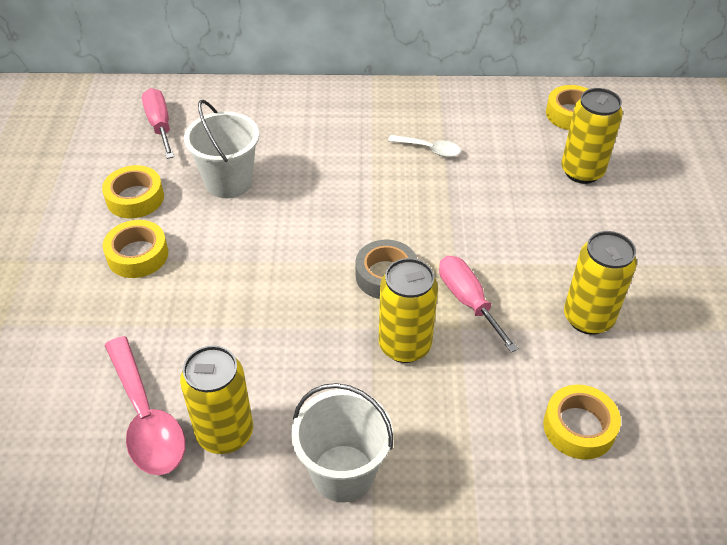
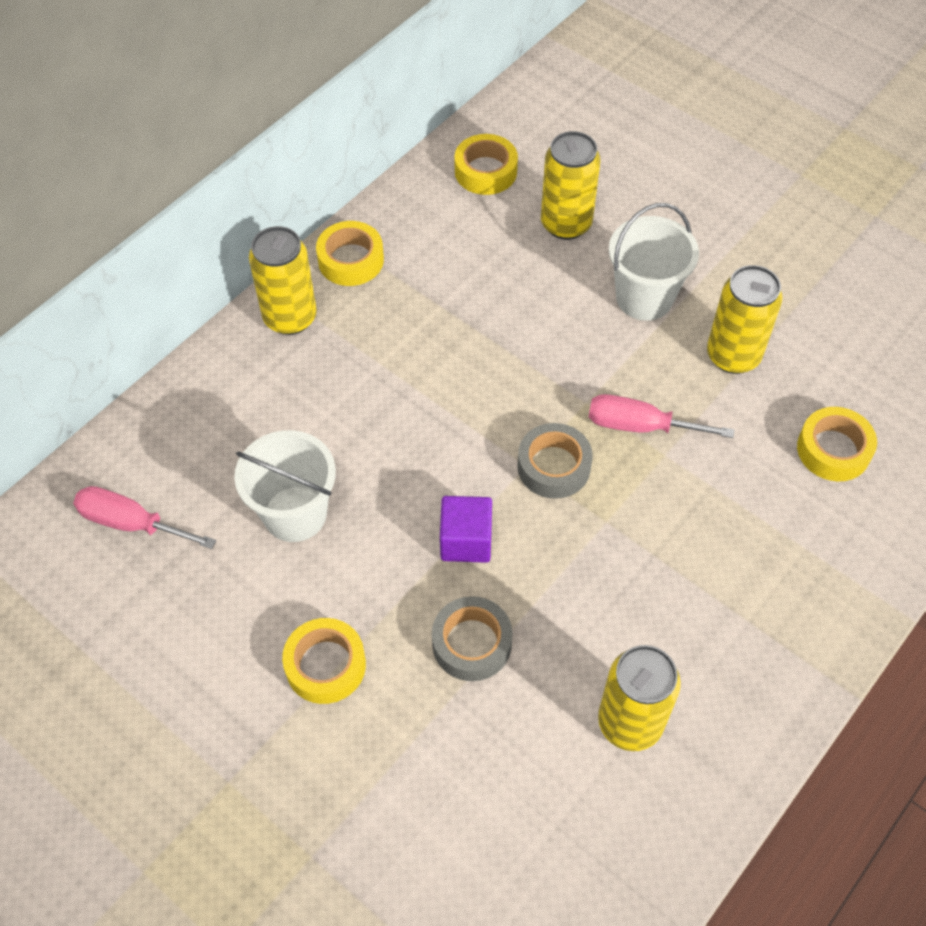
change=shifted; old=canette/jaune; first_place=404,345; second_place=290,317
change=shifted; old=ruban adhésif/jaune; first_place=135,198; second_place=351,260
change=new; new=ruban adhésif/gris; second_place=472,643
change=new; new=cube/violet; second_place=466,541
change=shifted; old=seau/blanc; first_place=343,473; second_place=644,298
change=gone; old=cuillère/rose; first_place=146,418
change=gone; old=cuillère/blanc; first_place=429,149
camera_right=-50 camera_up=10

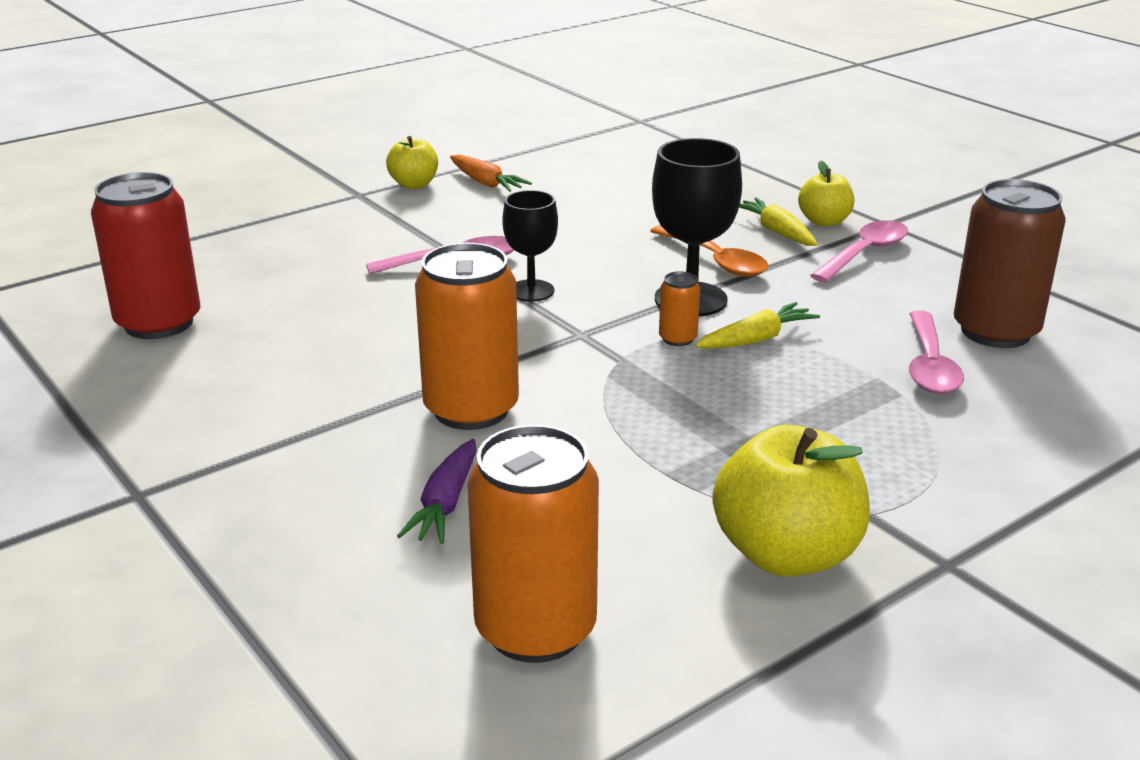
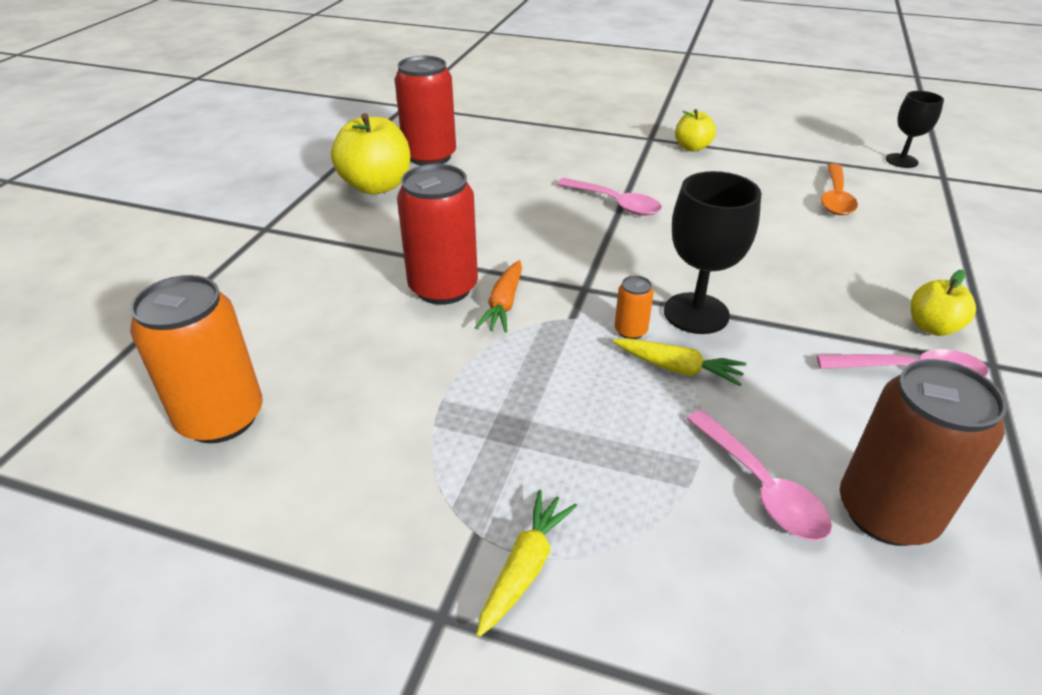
change=shifted; old=pomme/jaune; first_place=786,554; second_place=376,186
change=repainted; old=canette/orange; new=canette/rouge; first_place=471,409; second_place=443,288
change=shifted; old=carotte/orange; first_place=486,183; second_place=504,304
change=shifted; old=carotte/jaune; first_place=777,232; second_place=525,568
change=rotated; old=cuillère/rose; first_place=929,365; second_place=761,487; degrees=-90
change=shifted; old=cuillère/orange; first_place=715,260; second_place=835,198
change=shifted; old=verre à pied/noir; first_place=531,291; second_place=901,161
change=gone; old=carotte/violet; first_place=445,503
camera_right=55 camera_up=10

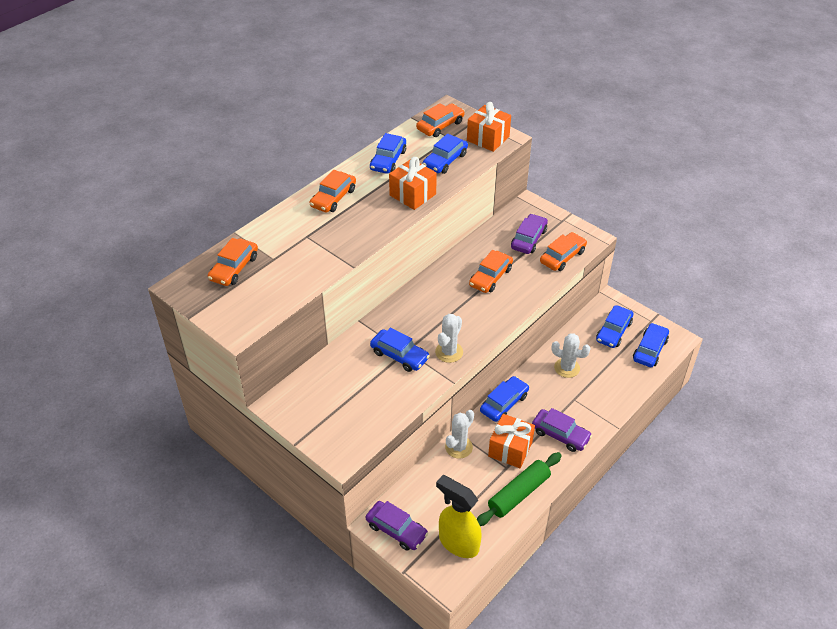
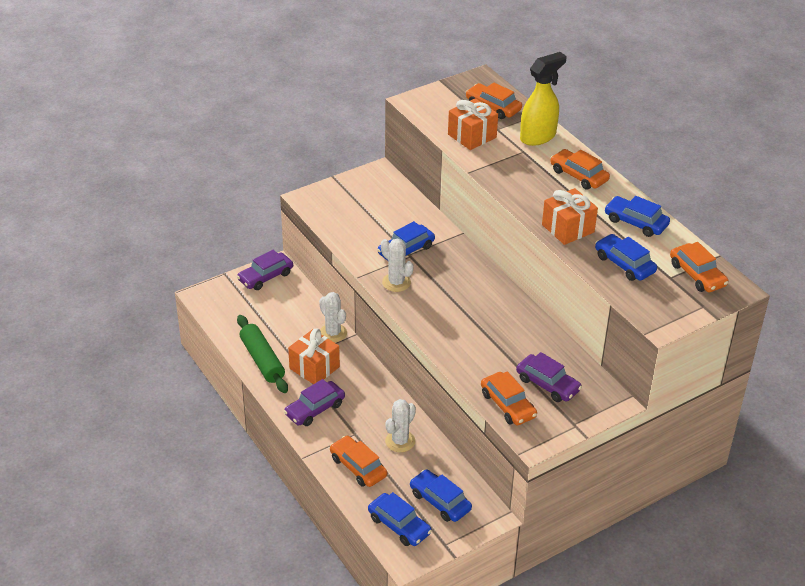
change=shifted; old=voiture/orange; first_place=490,277; second_place=358,467
change=shifted; old=cadeau/orange; first_place=488,138; second_place=472,136
change=shifted; old=vaporisateur/jaune; first_place=458,543; second_place=538,137
change=gone; old=voiture/bleu; first_place=504,403
camera_right=105 camera_up=-5

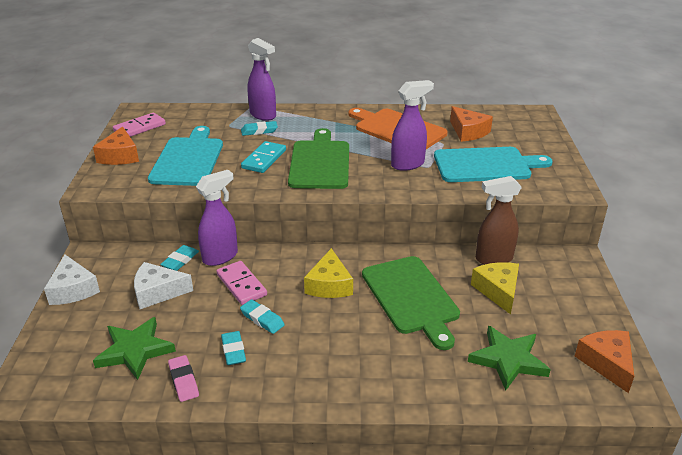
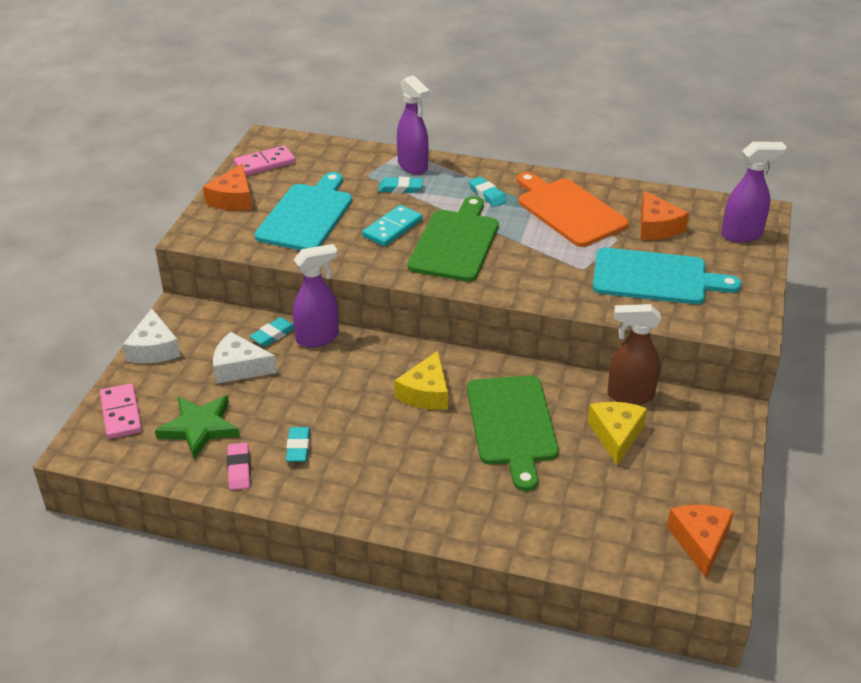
change=shifted; old=domino/rose; first_place=241,285; second_place=121,413
change=shifted; old=gomme/turquoise; first_place=262,319; second_place=487,194
change=shifted; old=vaporisateur/violet; first_place=408,164; second_place=742,235
change=gone; old=étoile/vert; first_place=508,360
camera_right=15 camera_up=5

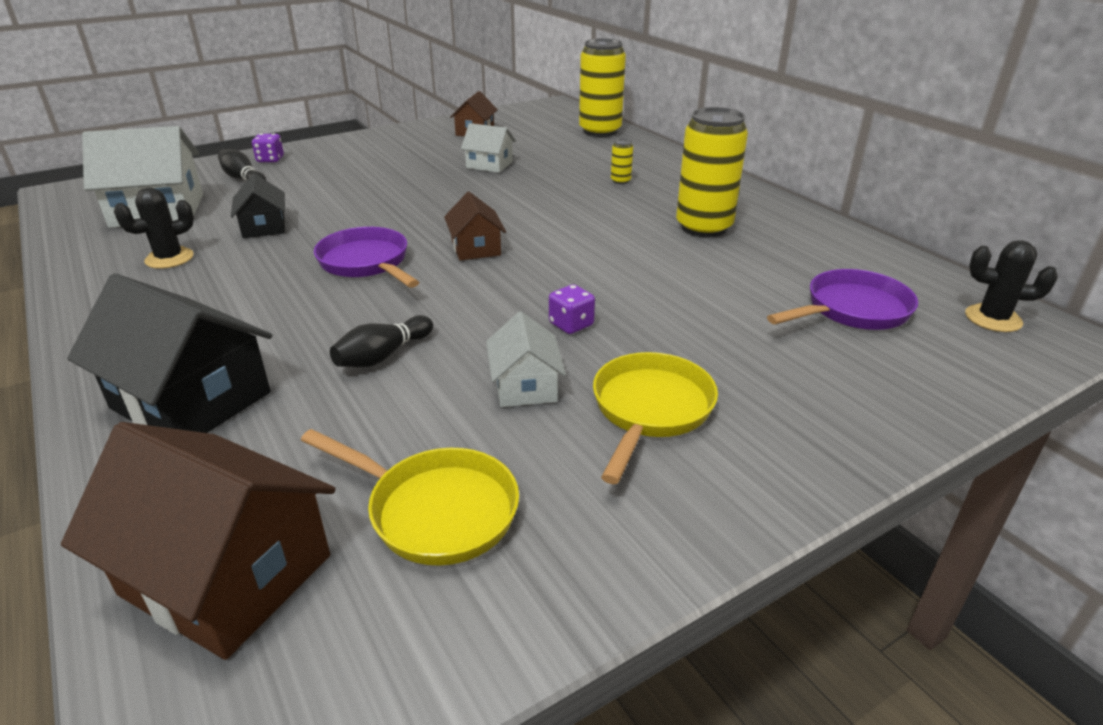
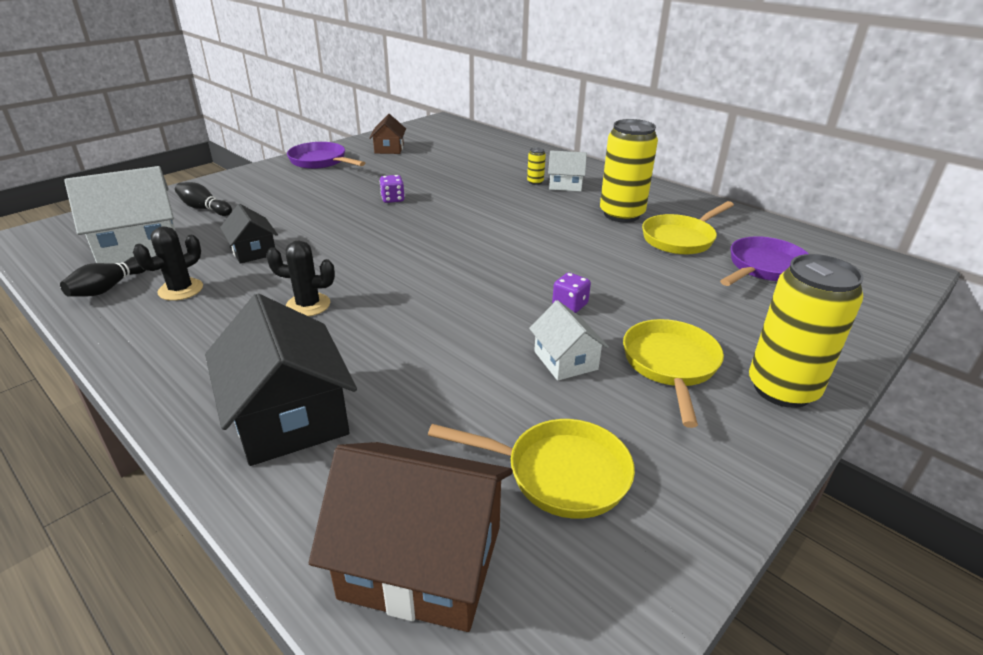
change=shifted; old=quille/noir; first_place=383,356; second_place=109,287
change=rotated; old=maison/noir; first_place=191,400; second_place=289,416; degrees=45
change=shifted; old=cactus/noir; first_place=993,319; second_place=308,305
change=shifted; old=poêle/violet; first_place=366,263; second_place=321,161
change=shifted; old=dé/violet; first_place=270,159; second_place=392,199
change=shifted; old=maison/blanc; first_place=489,165; second_place=565,185
change=new; new=poêle/jaune; second_place=680,239
change=shifted; old=canette/jaune; first_place=600,131; second_place=782,389
change=gone; old=maison/marron; first_place=476,248
camera_right=-15 camera_up=0

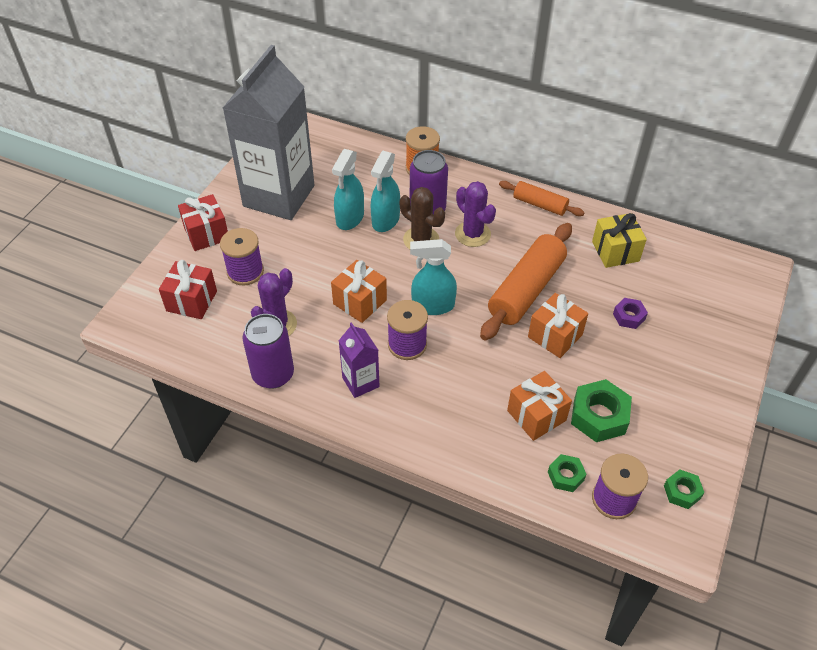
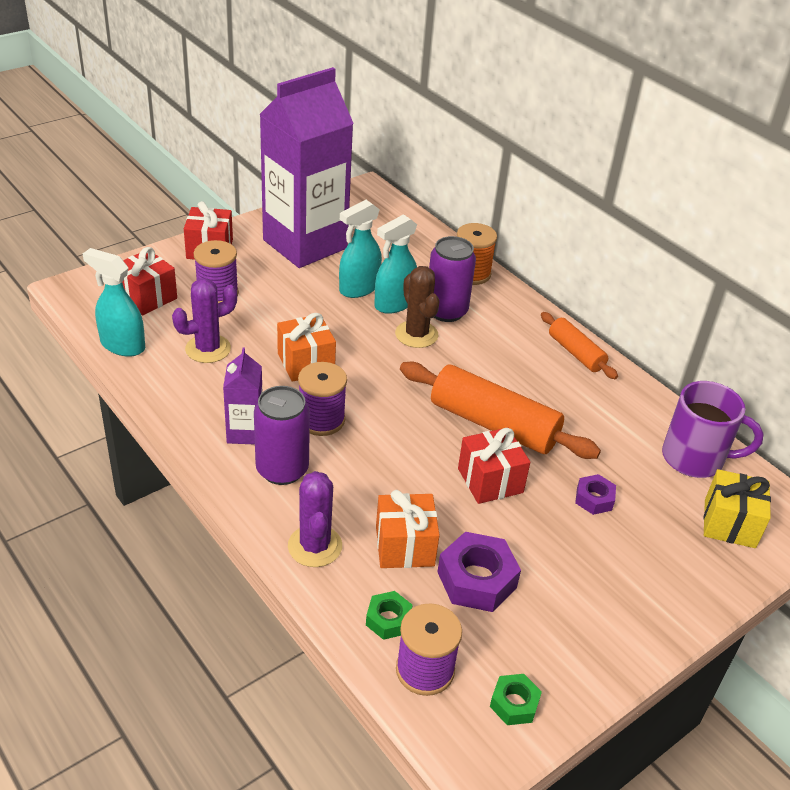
change=shifted; old=vaporisateur/turquoise; first_place=432,305; second_place=122,345
change=shifted; old=canette/violet; first_place=273,374; second_place=282,469
change=repainted; old=brique de lait/gris; new=brique de lait/violet; first_place=279,196; second_place=305,244
change=shifted; old=cactus/violet; first_place=472,234; second_place=315,546
change=rotated; old=rouleau à pâtisserie/orange; first_place=526,290; second_place=493,424; degrees=60
change=repainted; old=écrou/vert; new=écrou/violet; first_place=599,416; second_place=476,579
change=repainted; old=cadeau/orange; new=cadeau/rouge; first_place=555,336; second_place=490,480
change=new; new=tasse/violet; second_place=695,458
change=shifted; old=cadeau/jaune; first_place=615,251; second_place=729,523
camera_right=25 camera_up=-10

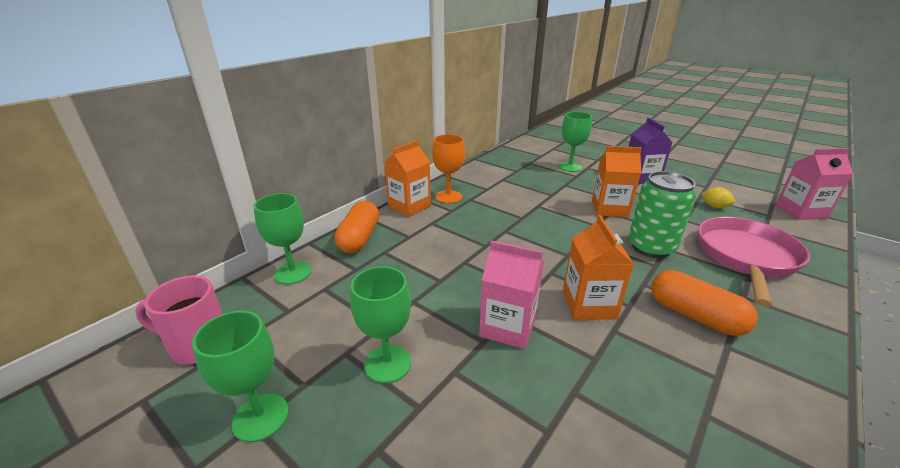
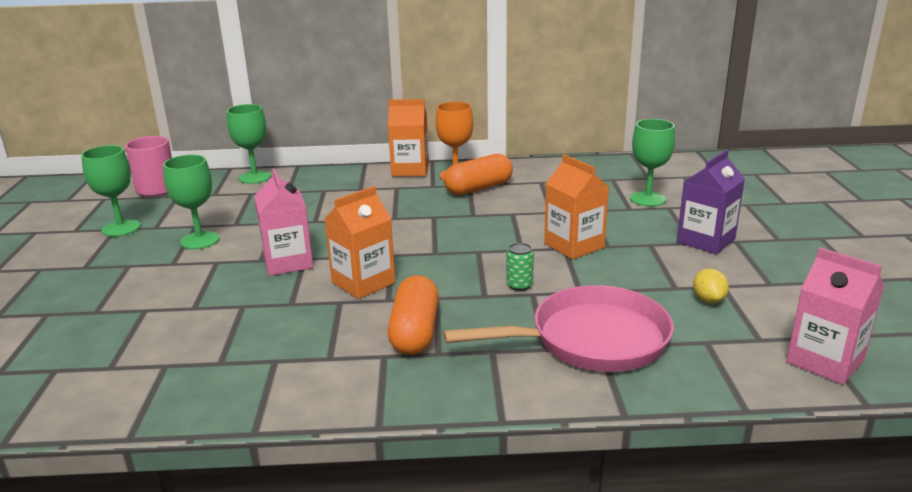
change=shifted; old=gélule/orange; first_place=359,238; second_place=478,188
change=scaled; old=canette/vert; first_place=651,247; second_place=519,285; factor=0.44
camera_right=50 camera_up=-5

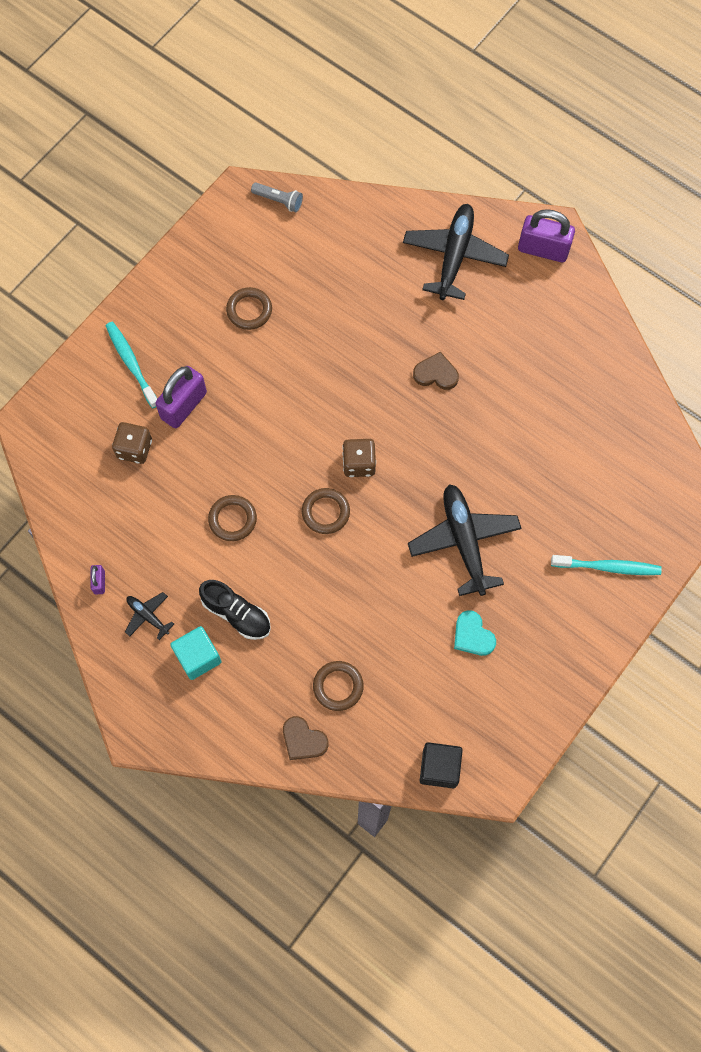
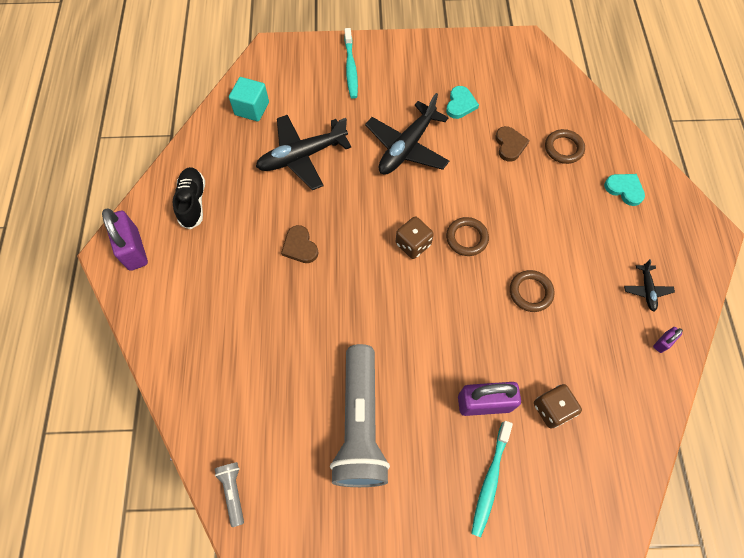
change=shifted; old=chaussure/noir; first_place=236,614; second_place=193,202
change=shifted; old=cube/turquoise; first_place=198,657; second_place=252,108
change=shifted; old=avion/noir; first_place=454,256; second_place=302,156
change=swapped; old=anneau/marron; new=lampe de poche/gris; first_place=249,310; second_place=360,424
change=rotated; old=brosse à dents/turquoise; first_place=608,567; second_place=351,68; degrees=-150
change=shifted; old=cœur/marron; first_place=303,740; second_place=510,145
change=new; new=cœur/turquoise; second_place=624,189
change=gone; old=cube/noir; first_place=439,768
camera_right=-130 camera_up=-5

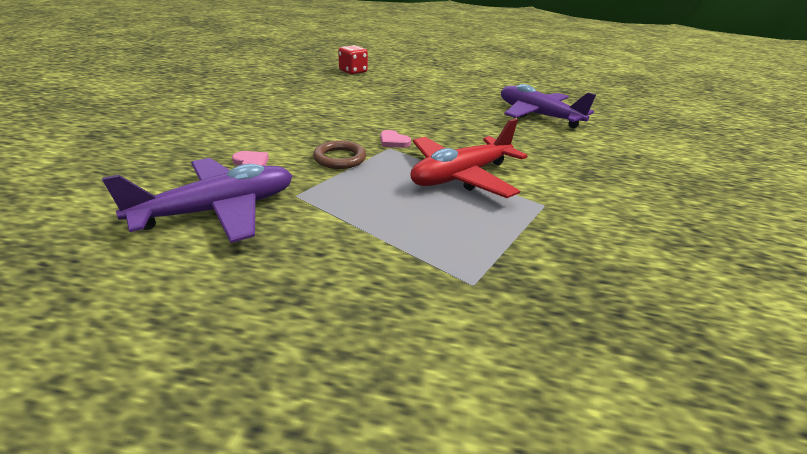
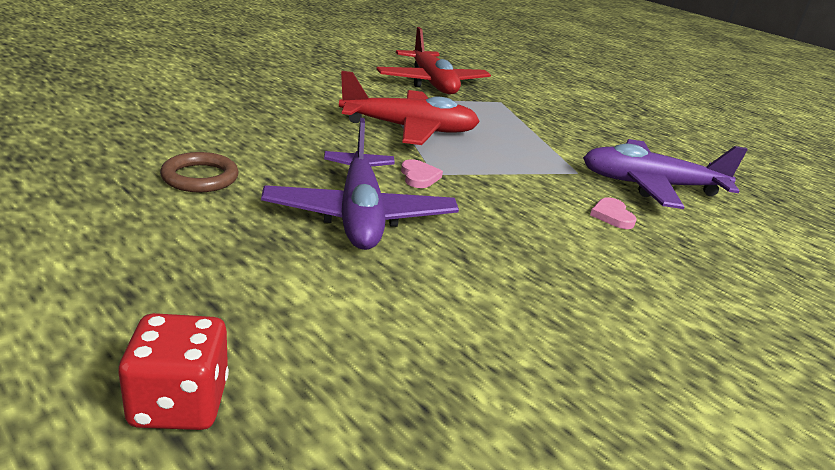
change=shifted; old=anneau/marron; first_place=340,158; second_place=200,177
change=shifted; old=avion/violet; first_place=537,115; second_place=360,215
change=new; new=avion/rouge; second_place=432,83
camera_right=-145 camera_up=-5

